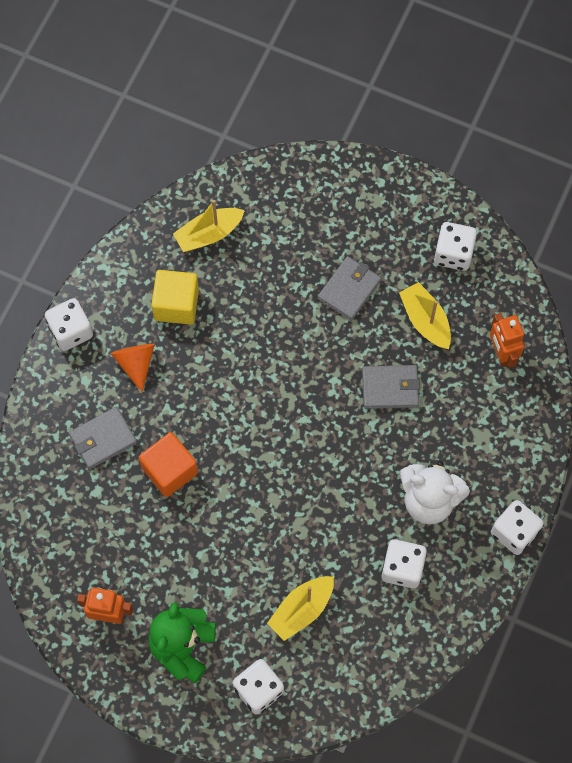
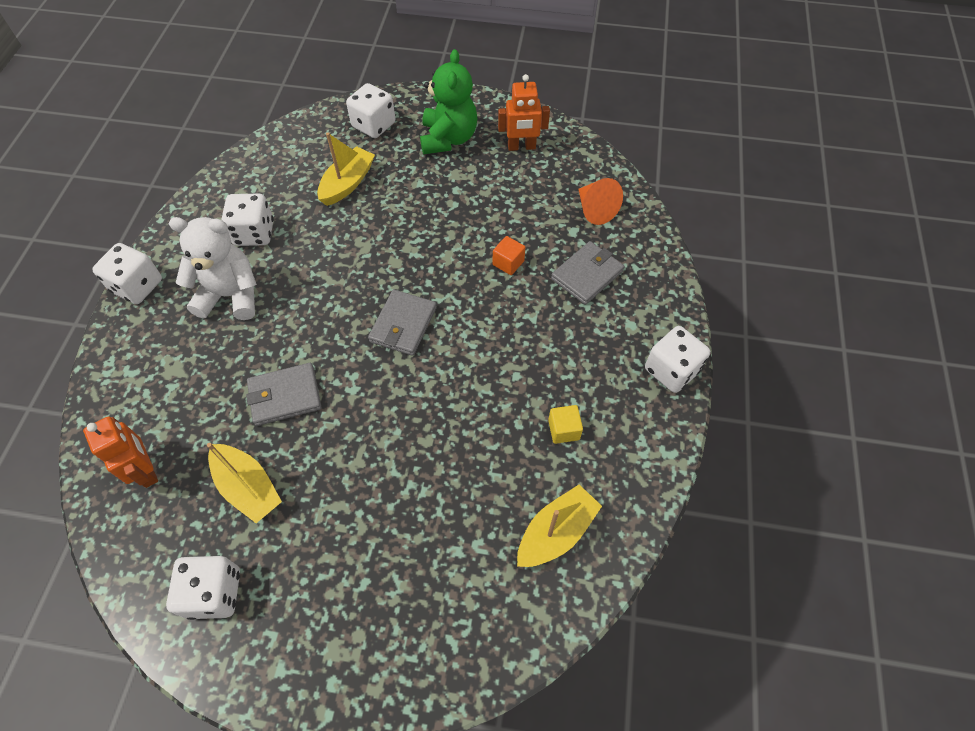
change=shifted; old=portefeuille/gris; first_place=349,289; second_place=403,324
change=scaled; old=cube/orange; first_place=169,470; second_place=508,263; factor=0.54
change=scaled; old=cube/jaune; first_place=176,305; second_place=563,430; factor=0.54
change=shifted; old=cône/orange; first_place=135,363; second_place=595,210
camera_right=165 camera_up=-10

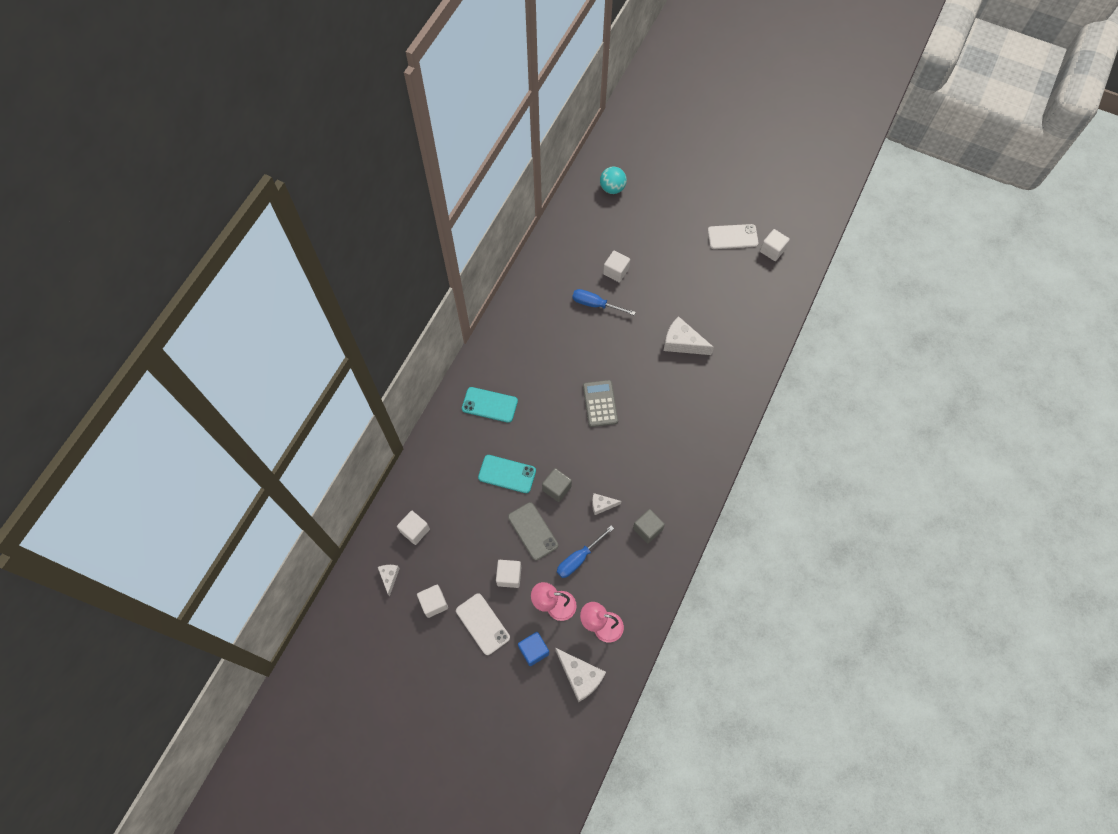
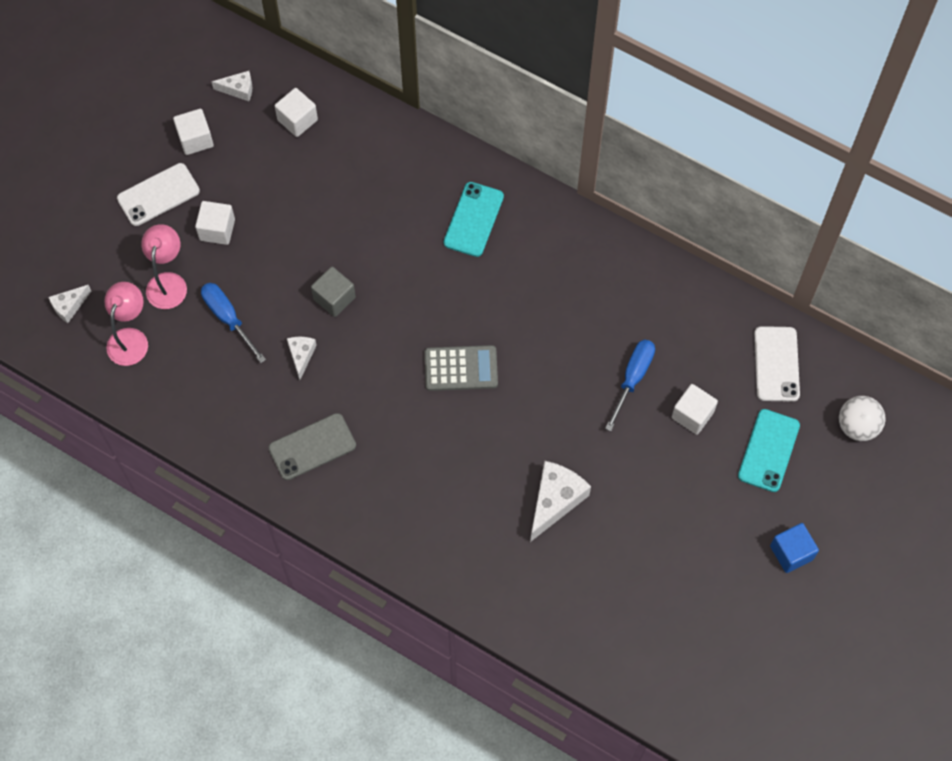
change=scaled; old=fromage/blanc; first_place=580,676; second_place=69,306; factor=0.56
change=shifted; old=téléphone/gris; first_place=533,531; second_place=312,447
change=shifted; old=téléphone/turquoise; first_place=507,474; second_place=769,450
change=shifted; old=téléphone/blanc; first_place=732,237; second_place=776,364
change=shifted; old=cube/bleu; first_place=533,650; second_place=791,552
change=repainted; old=balle/turquoise; new=balle/blanc; first_place=612,188; second_place=857,426
change=gone; old=cube/gris; first_place=647,529
change=gone; old=cube/blanc; first_place=772,250
camera_right=95 camera_up=0

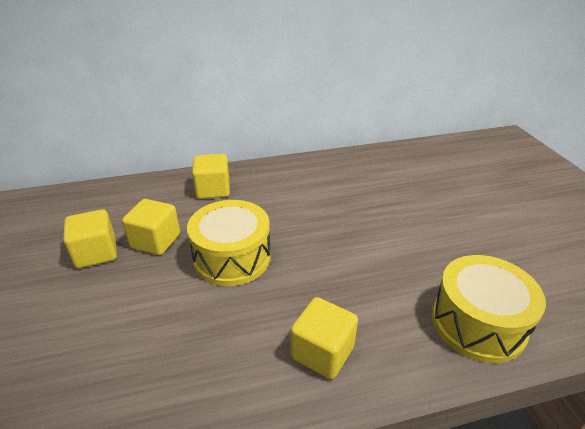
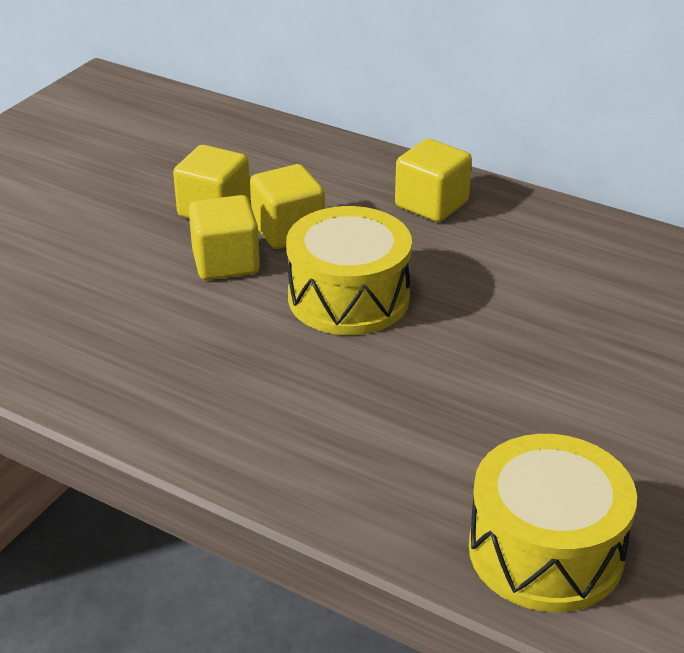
change=shifted; old=cube/jaune; first_place=322,352; second_place=226,262
camera_right=45 camera_up=0

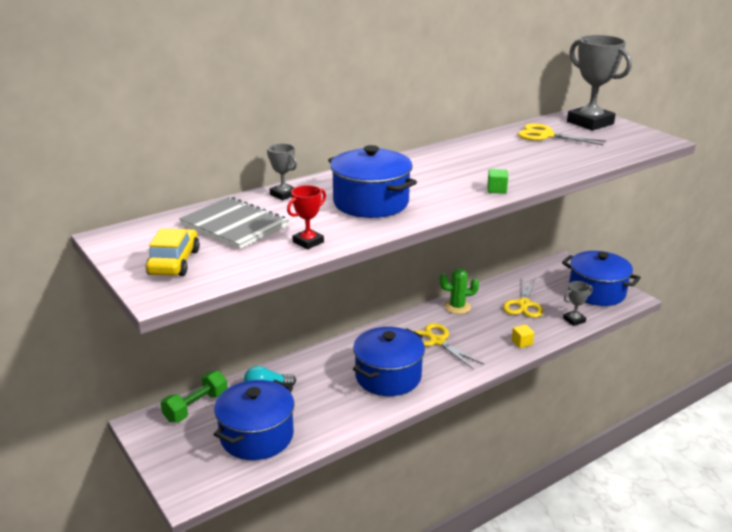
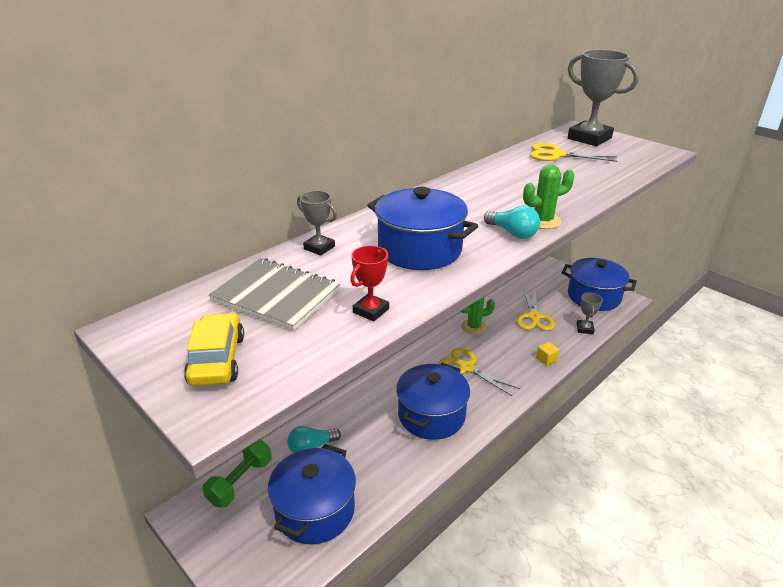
change=new; new=ampoule/turquoise; second_place=512,233
change=swapped; old=cube/vert; new=cactus/vert; first_place=496,189; second_place=543,221
change=rotated; old=trophée/gris; first_place=574,320; second_place=584,329; degrees=-45
camera_right=-10 camera_up=5

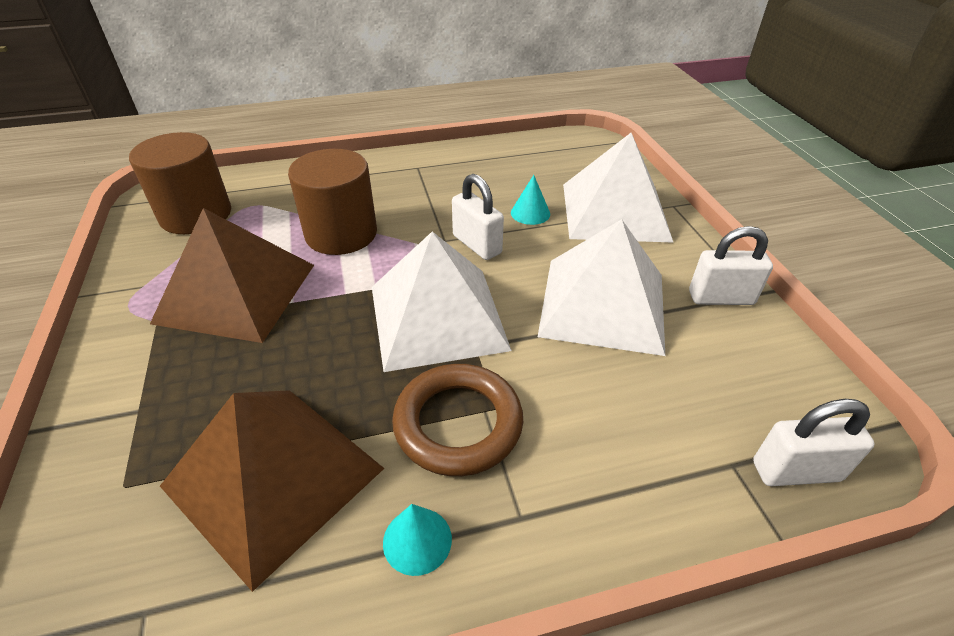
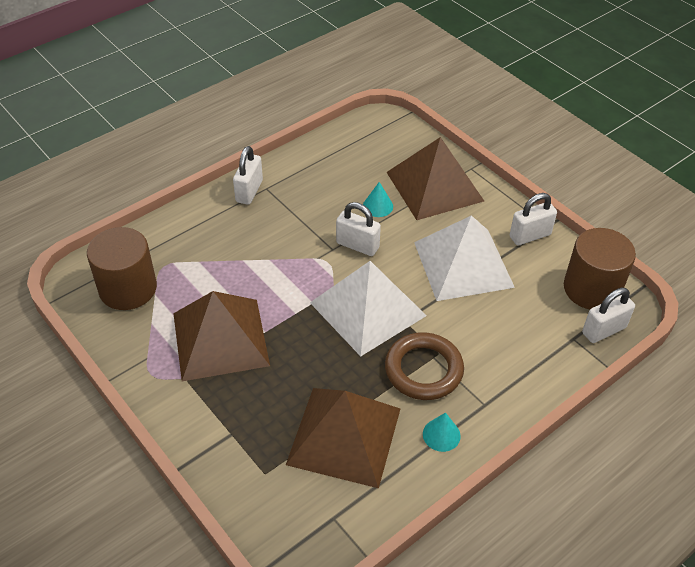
change=new; new=cadenas/blanc; second_place=249,191
change=repainted; old=pyramide/blanc; new=pyramide/marron; first_place=614,211; second_place=434,186
change=shifted; old=cylindre/marron; first_place=341,234; second_place=591,289
camera_right=-25 camera_up=5

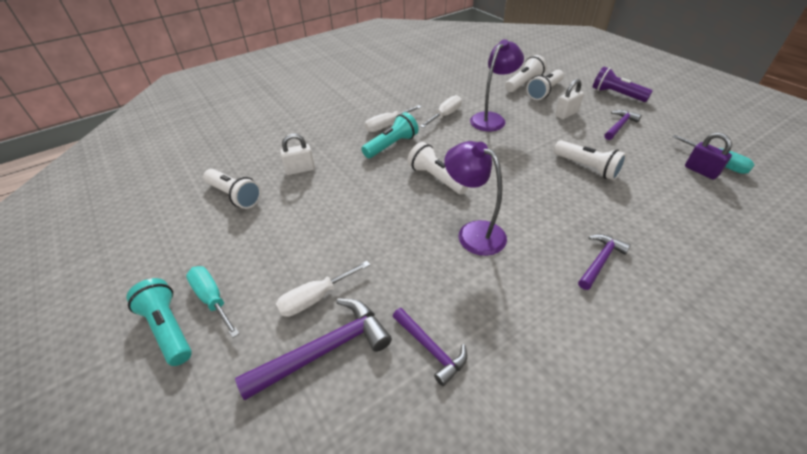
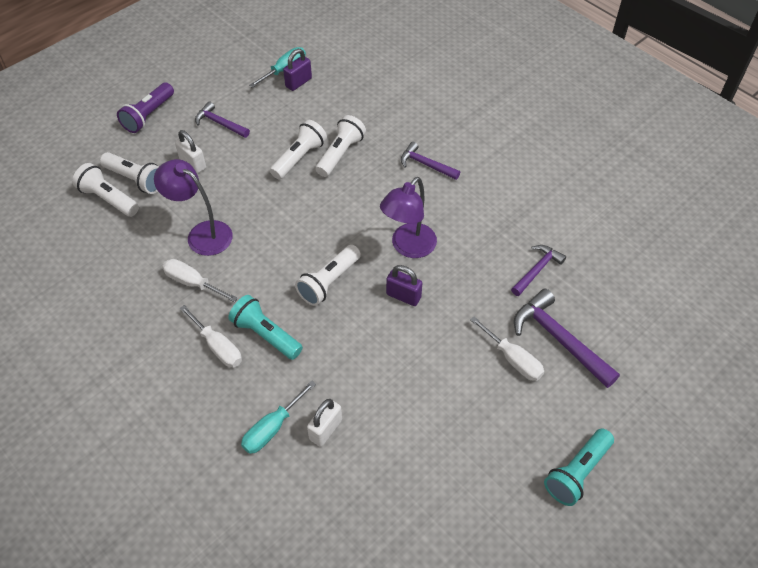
change=shifted; old=tournevis/turquoise; first_place=212,299; second_place=272,428
change=rotated; old=cadenas/blanc; first_place=300,169; second_place=325,430; degrees=60
change=shifted; old=lampe de poche/blanc; first_place=235,196; second_place=340,154
change=new; new=cadenas/violet; second_place=403,296
camera_right=-100 camera_up=10

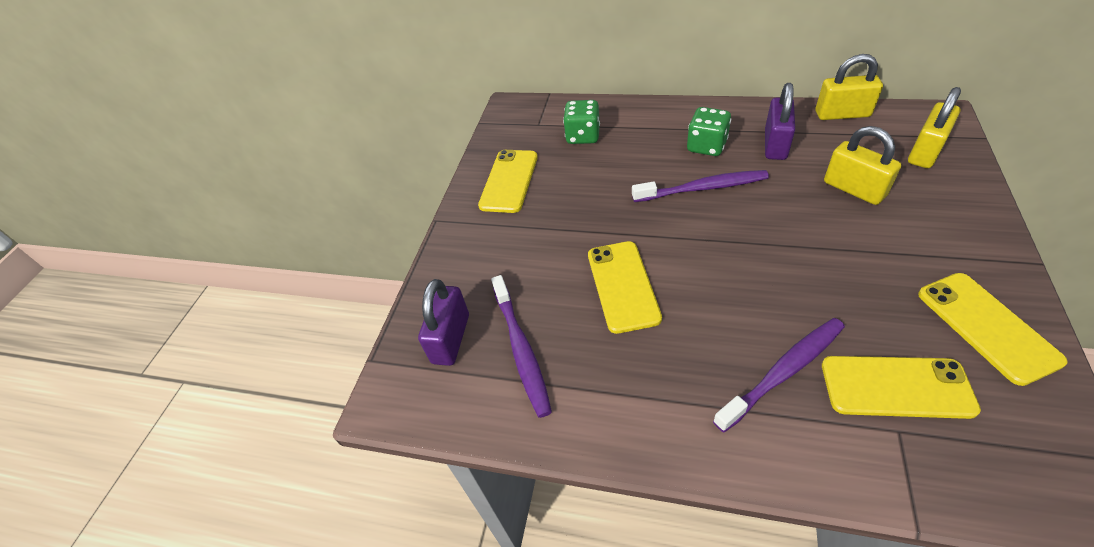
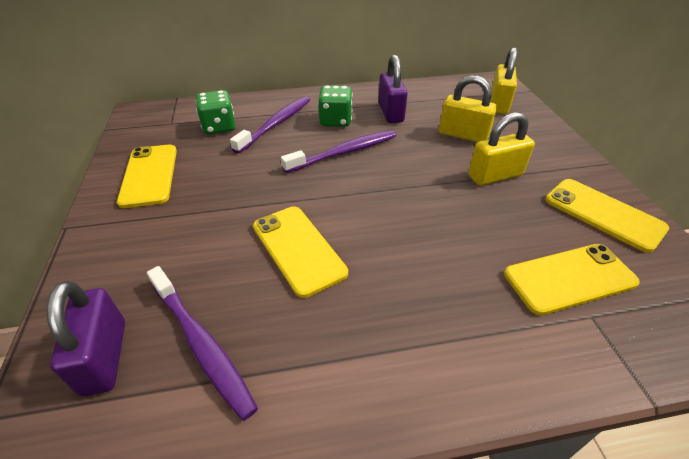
change=shifted; old=brosse à dents/violet; first_place=783,372; second_place=276,124
change=shifted; old=cadenas/jaune; first_place=842,114; second_place=495,175
camera_right=-30 camera_up=-5

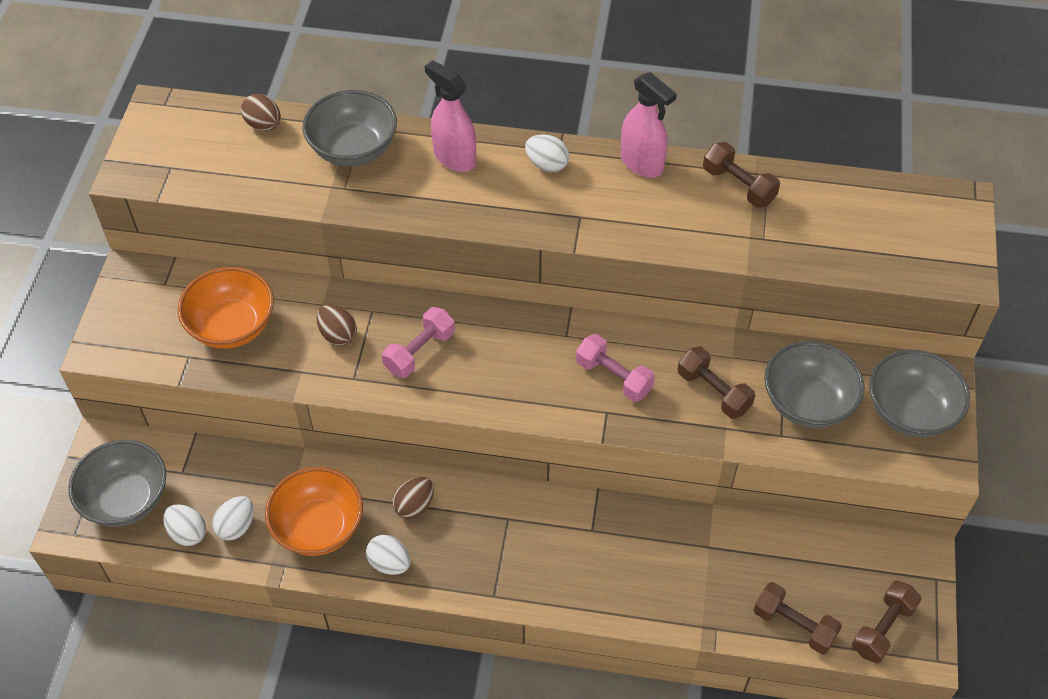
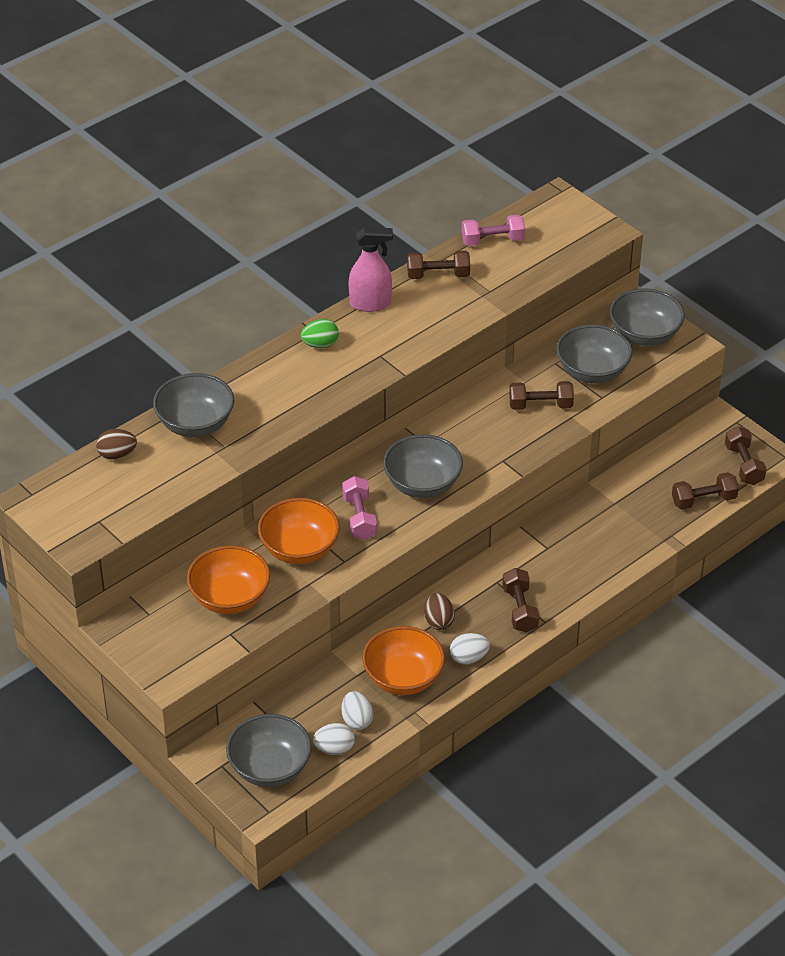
change=swapped; old=œuf/marron; new=bol/orange; first_place=338,335; second_place=299,549
change=repainted; old=œuf/blanc; new=œuf/vert; first_place=547,164; second_place=320,344
change=new; new=bol/gris; second_place=422,484
change=shifted; old=haltère/rose; first_place=613,377; second_place=492,240
change=new; new=haltère/marron; second_place=520,609
change=gone; old=vaporisateur/rose; first_place=454,158
camera_right=-50 camera_up=-10

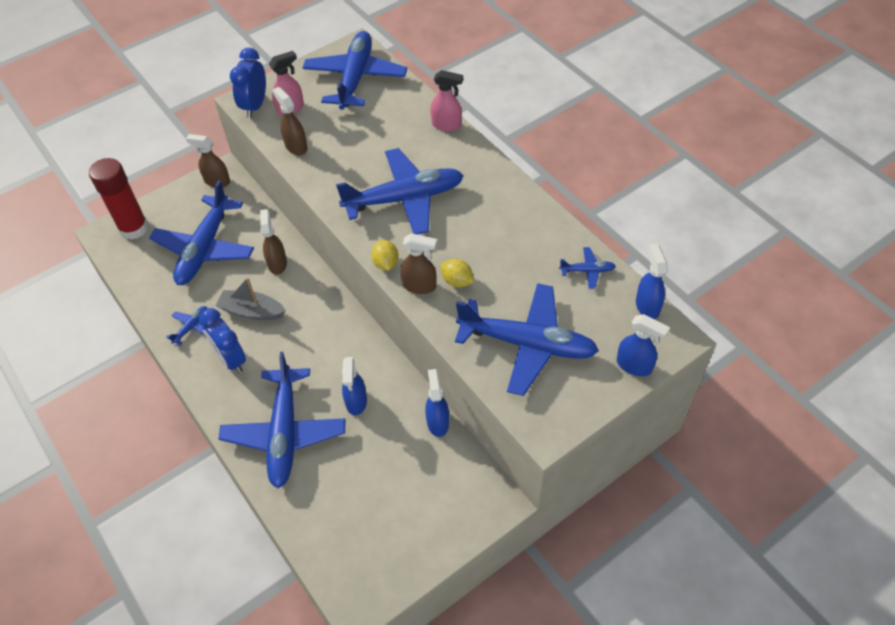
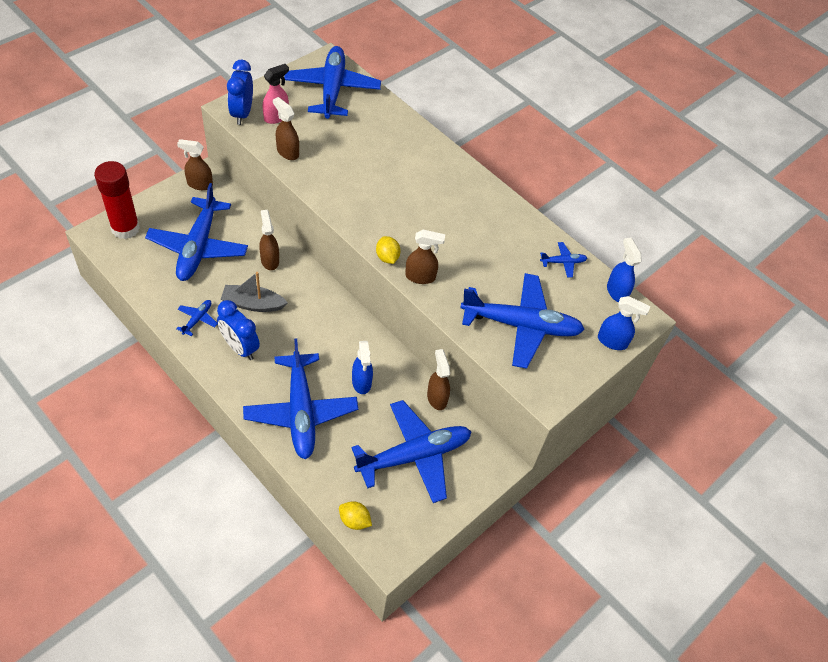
change=shifted; old=citron/jaune; first_place=457,281; second_place=354,520
change=shifted; old=avion/bleu; first_place=404,199; second_place=414,456
change=repainted; old=vaporisateur/bleu; new=vaporisateur/marron; first_place=438,422; second_place=437,397
change=gone; old=vaporisateur/rose; first_place=447,125
camera_right=-15 camera_up=0

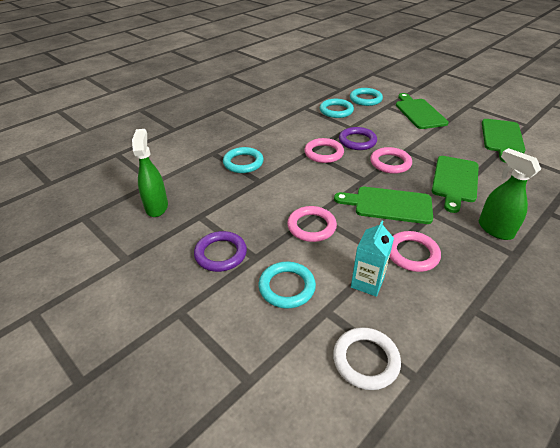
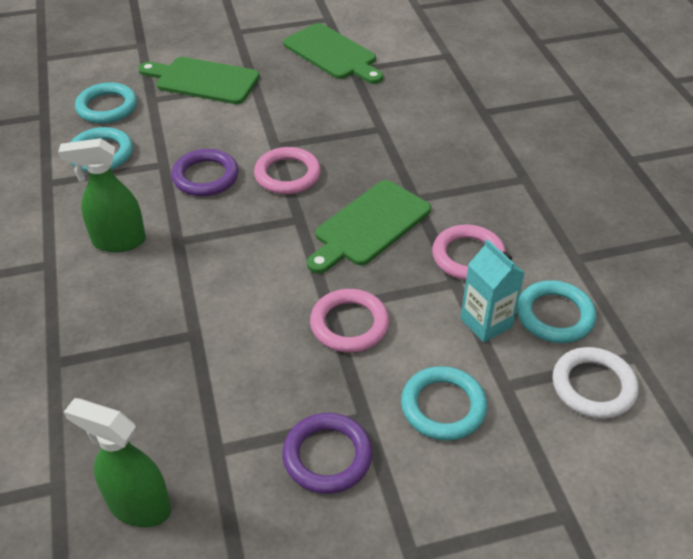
change=shifted; old=vaporisateur/vert; first_place=494,229; second_place=118,241
change=shifted; old=anneau/turquoise; first_place=243,163; second_place=555,315
change=gone; old=anneau/rose; first_place=323,153
change=gone; old=planche à découper/vert; first_place=455,181
camera_right=-60 camera_up=5

